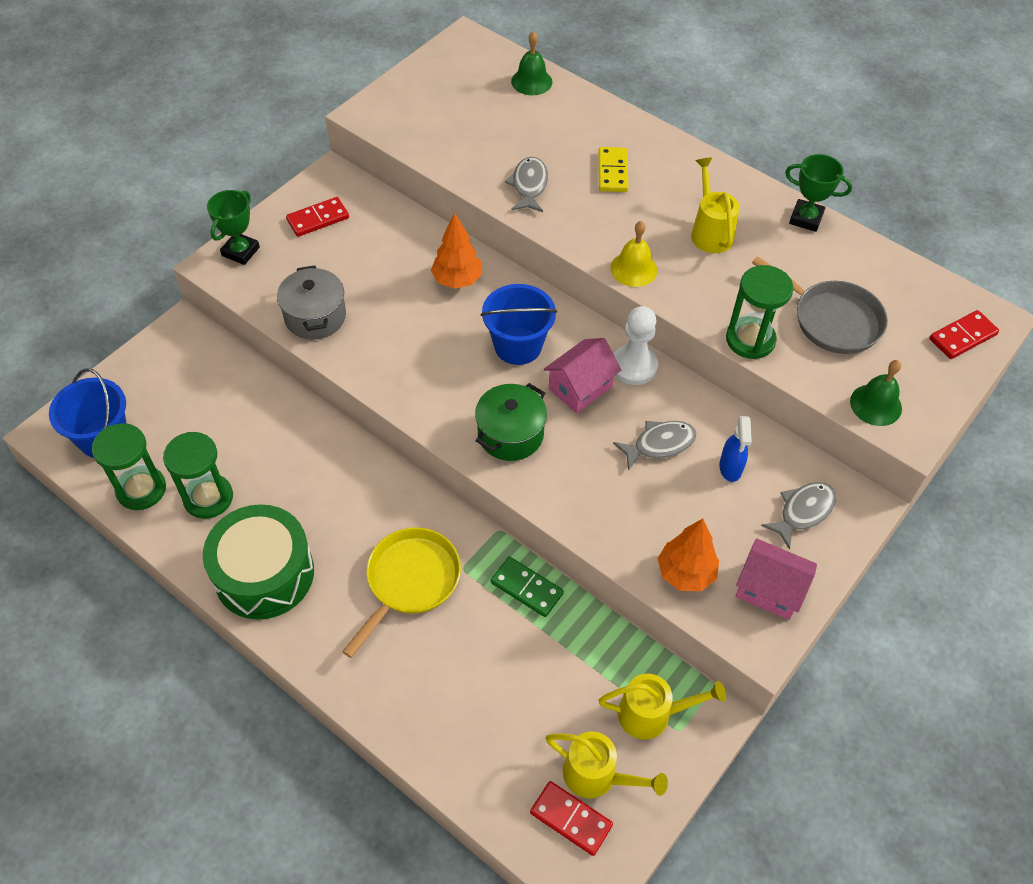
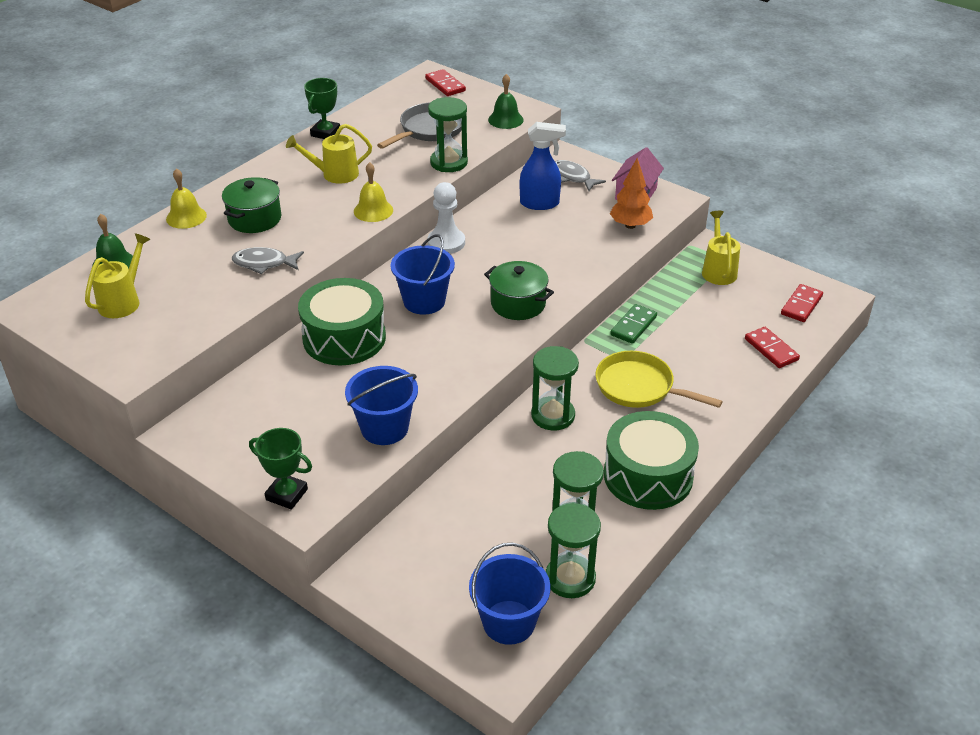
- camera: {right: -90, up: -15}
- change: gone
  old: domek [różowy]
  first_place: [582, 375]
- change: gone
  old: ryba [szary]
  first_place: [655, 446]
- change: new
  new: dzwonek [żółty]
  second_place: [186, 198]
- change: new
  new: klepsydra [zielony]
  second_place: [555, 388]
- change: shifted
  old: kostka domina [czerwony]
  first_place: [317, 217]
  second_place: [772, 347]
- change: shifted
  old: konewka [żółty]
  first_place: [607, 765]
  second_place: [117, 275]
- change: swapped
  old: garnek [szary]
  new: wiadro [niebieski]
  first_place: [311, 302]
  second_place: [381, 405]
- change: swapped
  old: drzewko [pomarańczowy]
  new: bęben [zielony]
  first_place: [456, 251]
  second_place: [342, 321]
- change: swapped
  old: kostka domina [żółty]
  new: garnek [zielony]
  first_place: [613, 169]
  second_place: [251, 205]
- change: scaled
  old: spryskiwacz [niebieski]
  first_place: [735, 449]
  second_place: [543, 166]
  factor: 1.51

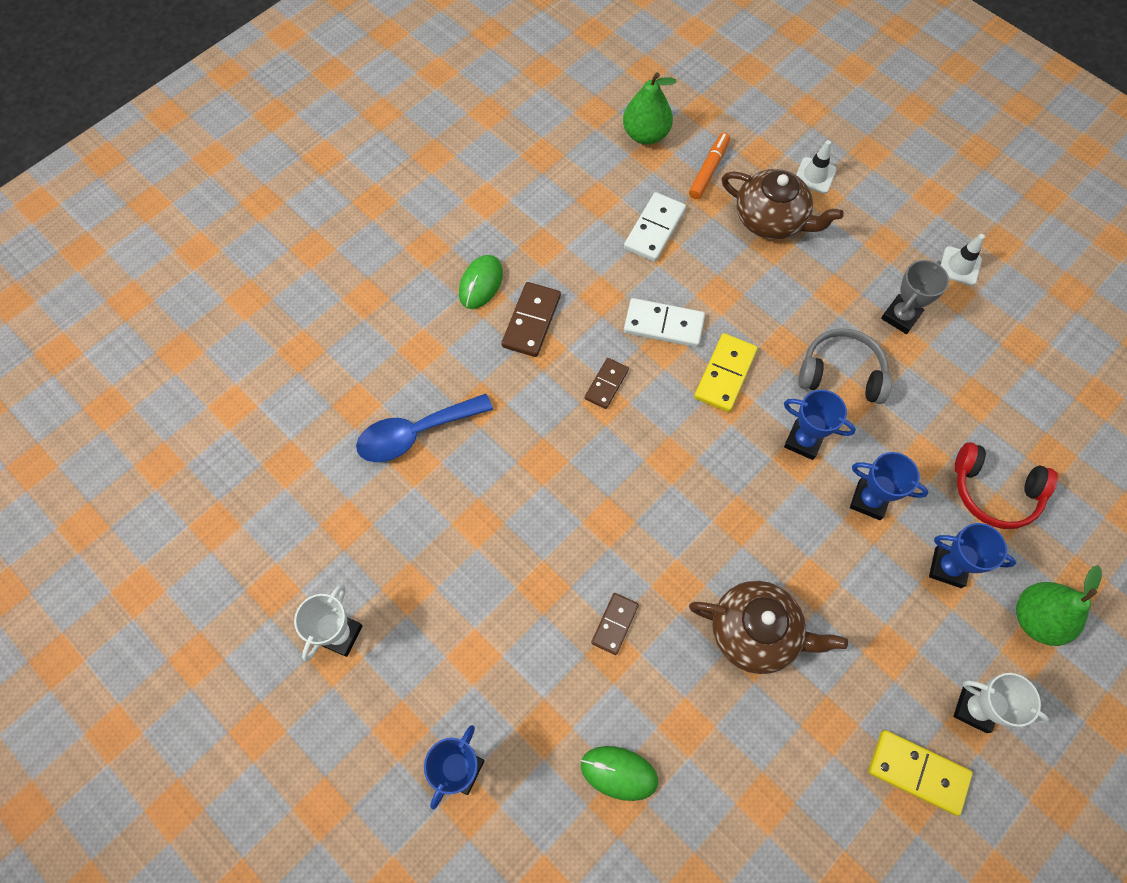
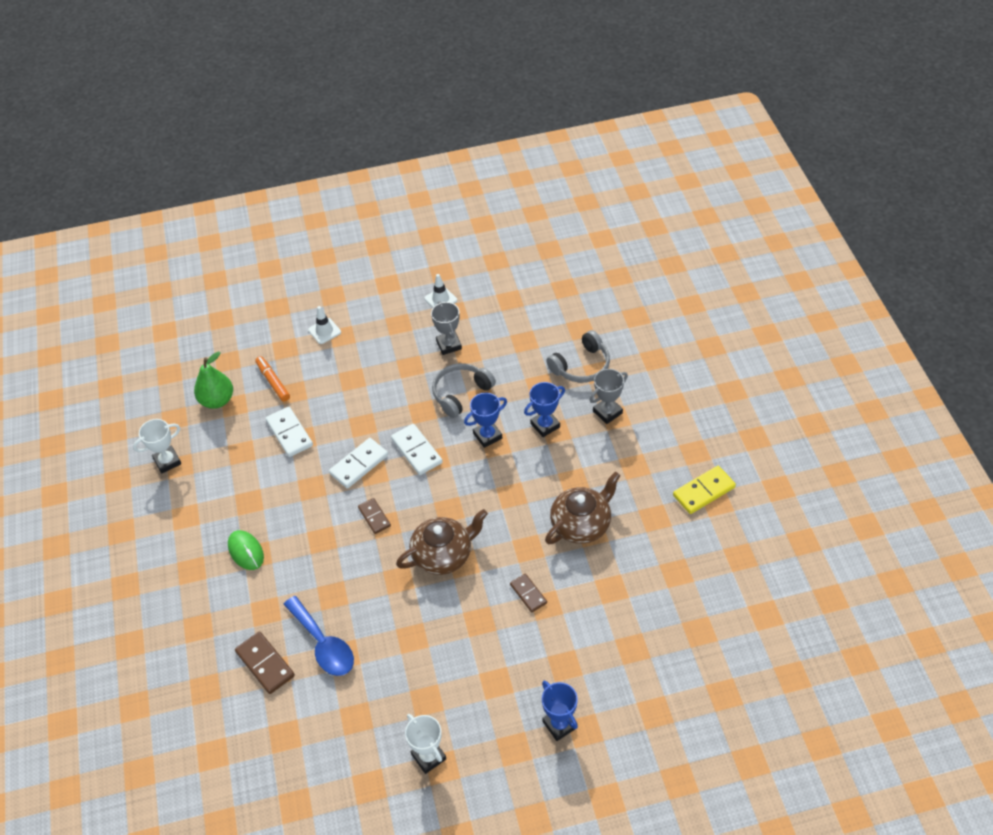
- camera: {right: -55, up: -15}
- change: gone
  old: myszka [zielony]
  first_place: [619, 773]
- change: gone
  old: gruszka [zielony]
  first_place: [1059, 605]
- change: shifted
  old: kostka domina [brązowy]
  first_place: [531, 319]
  second_place: [265, 663]
- change: shifted
  old: imbryk [brązowy]
  first_place: [783, 204]
  second_place: [442, 542]
- change: shifted
  old: puchar [biały]
  first_place: [1001, 703]
  second_place: [157, 446]
- change: repainted
  old: kostka domina [żółty]
  new: kostka domina [biały]
  first_place: [726, 372]
  second_place: [417, 449]
- change: repainted
  old: puchar [niebieski]
  new: puchar [szary]
  first_place: [972, 555]
  second_place: [609, 396]
- change: repainted
  old: słuchawki [czerwony]
  new: słuchawki [szary]
  first_place: [1006, 485]
  second_place: [578, 356]
- change: rotated
  old: łyżka [niebieski]
  first_place: [424, 427]
  second_place: [318, 636]
  degrees: -45

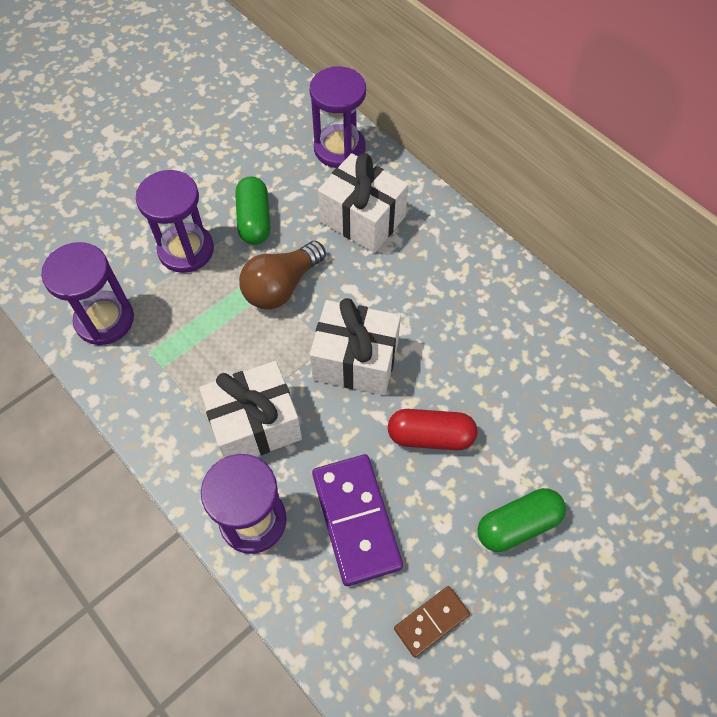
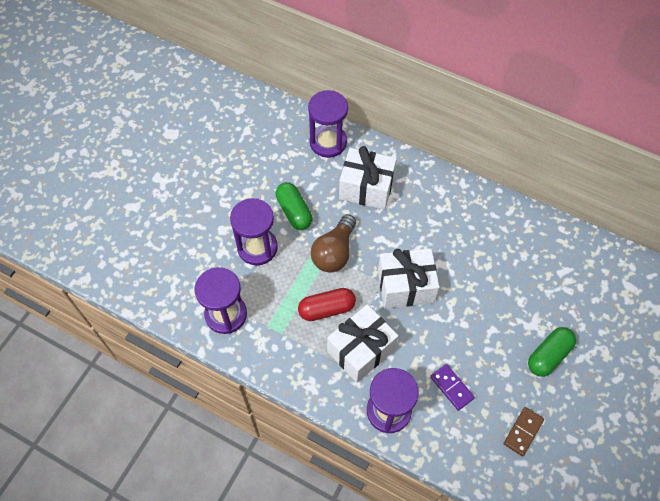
- camera: {right: -20, up: 0}
- change: shifted
  old: kapsułka [czerwony]
  first_place: [432, 429]
  second_place: [327, 304]
- change: scaled
  old: kostka domina [fioletowy]
  first_place: [357, 520]
  second_place: [452, 387]
  factor: 0.55

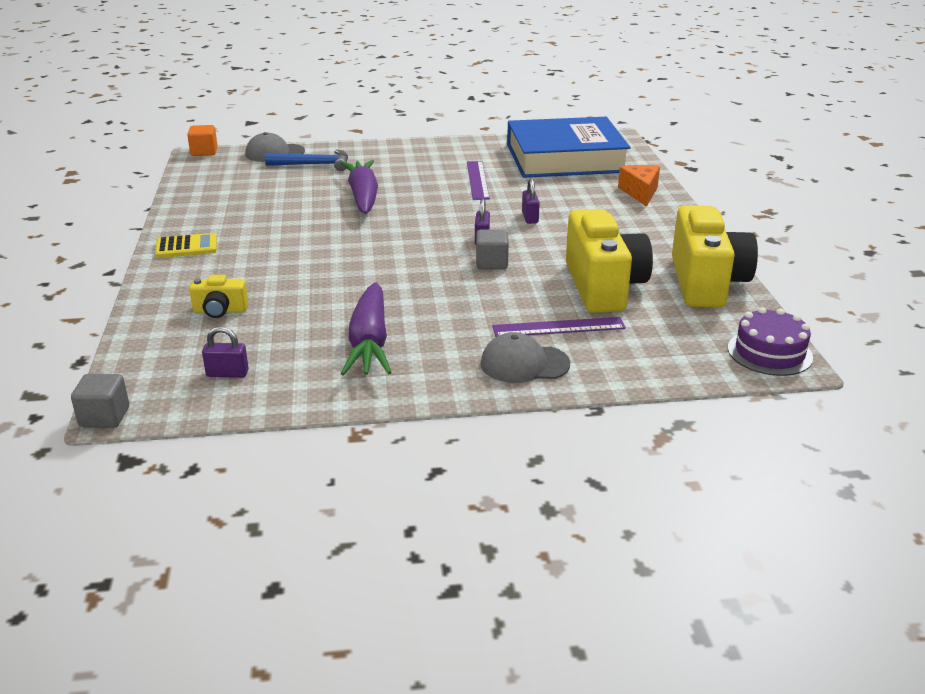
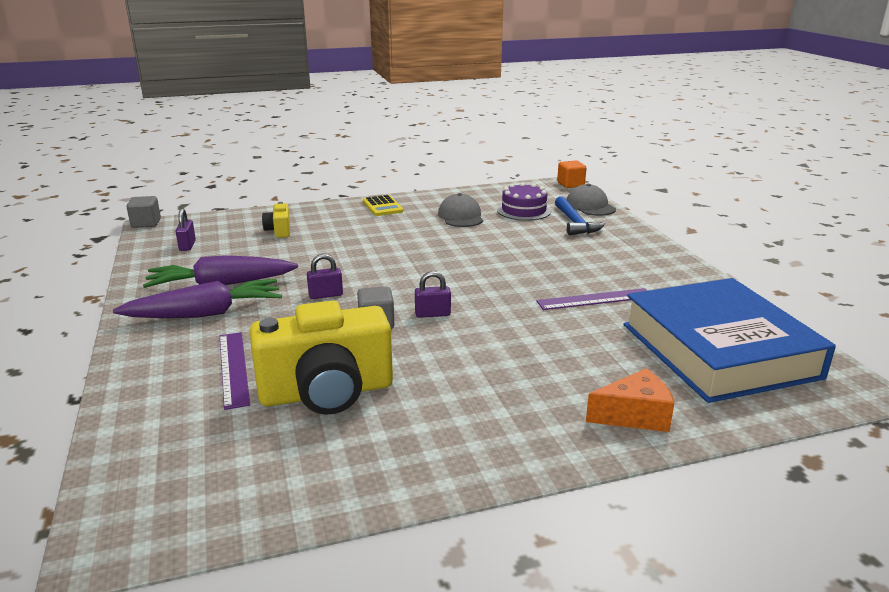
- camera: {right: 80, up: -5}
- change: gone
  old: aparat fotograficzny [żółty]
  first_place: [715, 256]
- change: shifted
  old: marchewka [fioletowy]
  first_place: [359, 187]
  second_place: [197, 298]
- change: shifted
  old: czapka [szary]
  first_place: [525, 357]
  second_place: [460, 210]
- change: shifted
  old: kłódka [fioletowy]
  first_place: [531, 201]
  second_place: [325, 276]
- change: shifted
  old: tort [fioletowy]
  first_place: [770, 341]
  second_place: [524, 201]

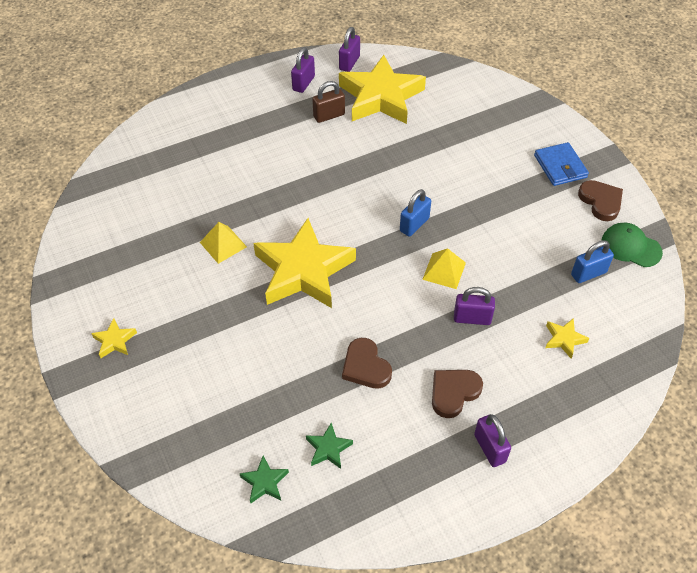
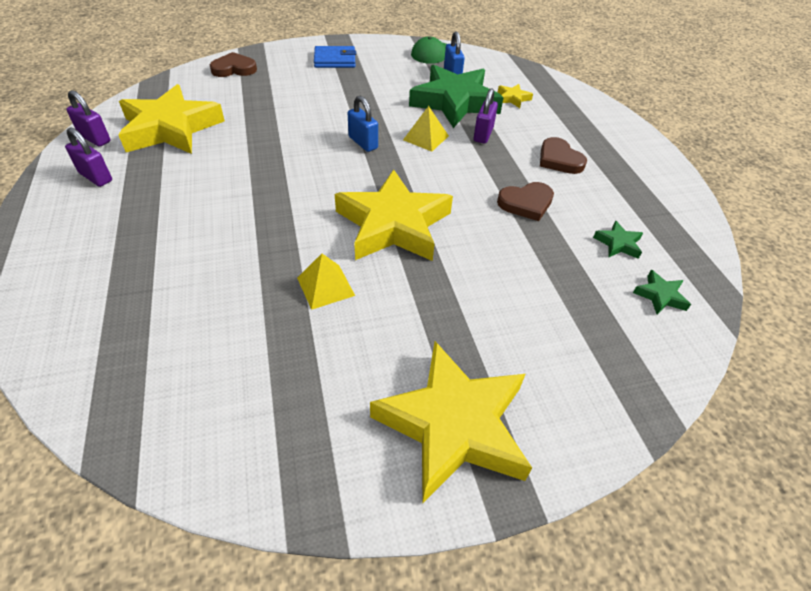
- camera: {right: -80, up: -5}
- change: gone
  old: kłódka [brązowy]
  first_place: [328, 102]
- change: gone
  old: kłódka [fioletowy]
  first_place: [492, 440]
- change: new
  new: gwiazda [zielony]
  second_place: [456, 96]
- change: shifted
  old: serce [brązowy]
  first_place: [600, 200]
  second_place: [233, 64]
- change: scaled
  old: gwiazda [żółty]
  first_place: [114, 338]
  second_place: [451, 422]
  factor: 2.49

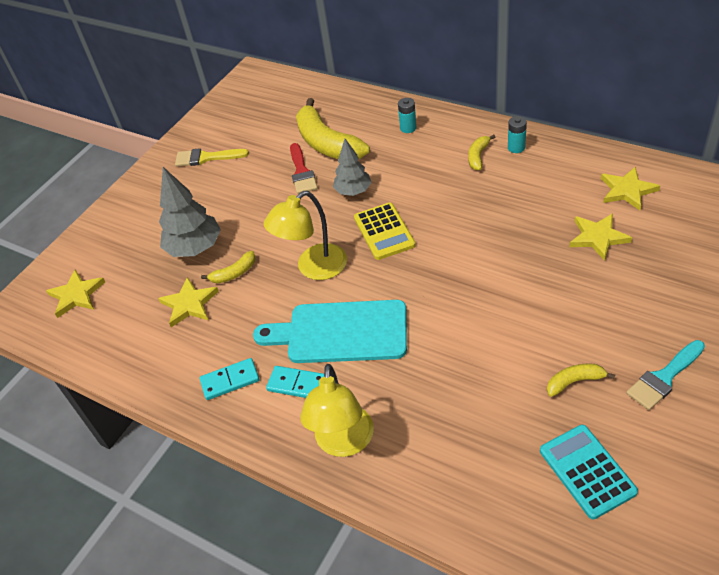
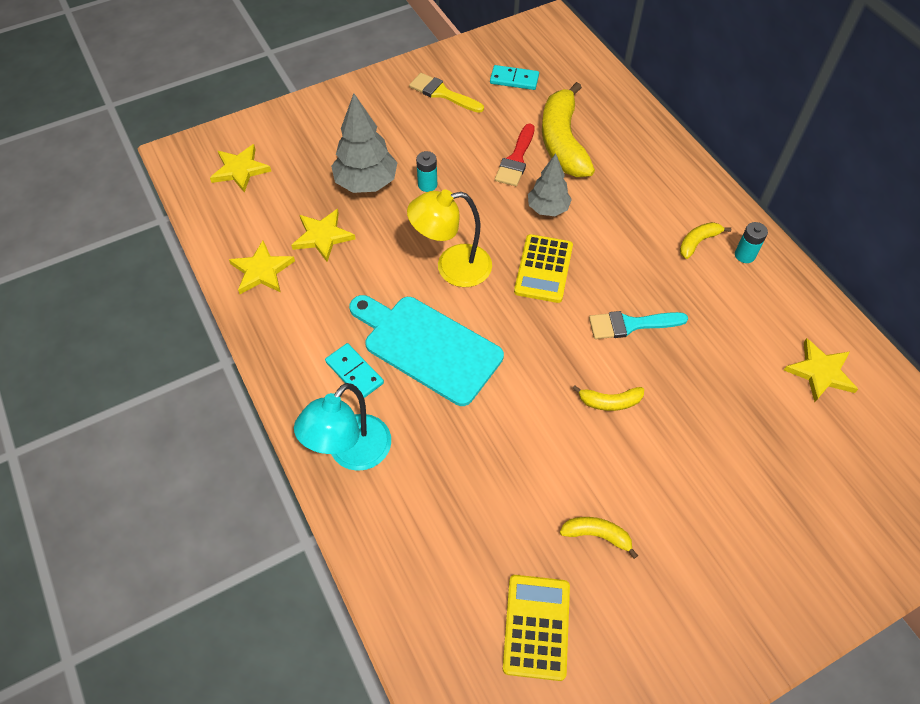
- camera: {right: 25, up: 10}
- change: shifted
  old: kostka domina [turkusowy]
  first_place: [229, 379]
  second_place: [514, 77]
- change: shifted
  old: banan [żółty]
  first_place: [228, 267]
  second_place: [608, 398]
- change: shifted
  old: bateria [turkusowy]
  first_place: [407, 115]
  second_place: [426, 171]
- change: shifted
  old: gwiazda [żółty]
  first_place: [600, 237]
  second_place: [262, 267]
- change: shifted
  old: pędzel [turkusowy]
  first_place: [665, 375]
  second_place: [638, 325]
- change: repainted
  old: lampka [żółty]
  new: lampka [turkusowy]
  first_place: [337, 410]
  second_place: [342, 427]
- change: repainted
  old: kalkulator [turkusowy]
  new: kalkulator [żółty]
  first_place: [589, 472]
  second_place: [536, 628]

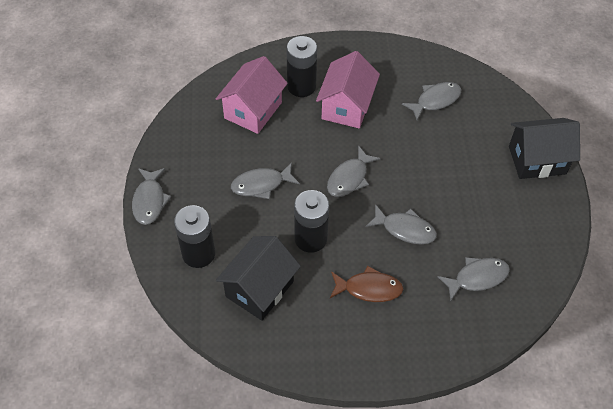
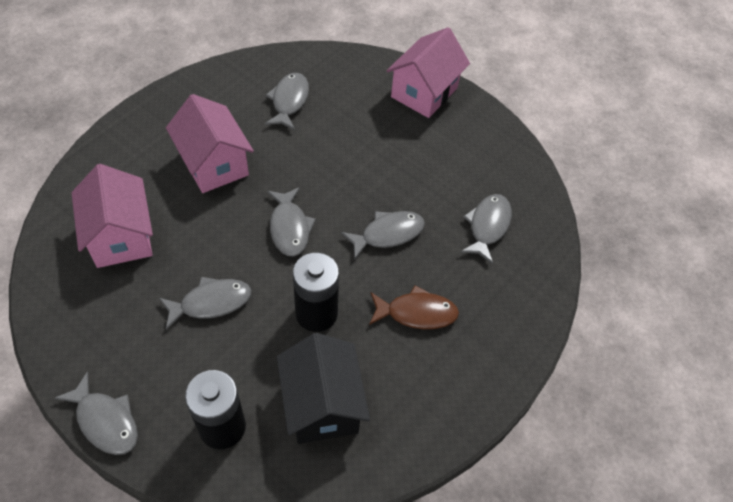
- camera: {right: -50, up: 0}
- change: gone
  old: bateria [czarny]
  first_place: [302, 66]
- change: repainted
  old: domek [czarny]
  new: domek [różowy]
  first_place: [544, 148]
  second_place: [428, 72]
- change: rotated
  old: ryba [szary]
  first_place: [265, 180]
  second_place: [205, 303]
  degrees: -135
- change: rotated
  old: ryba [brązowy]
  first_place: [366, 284]
  second_place: [414, 307]
  degrees: 45

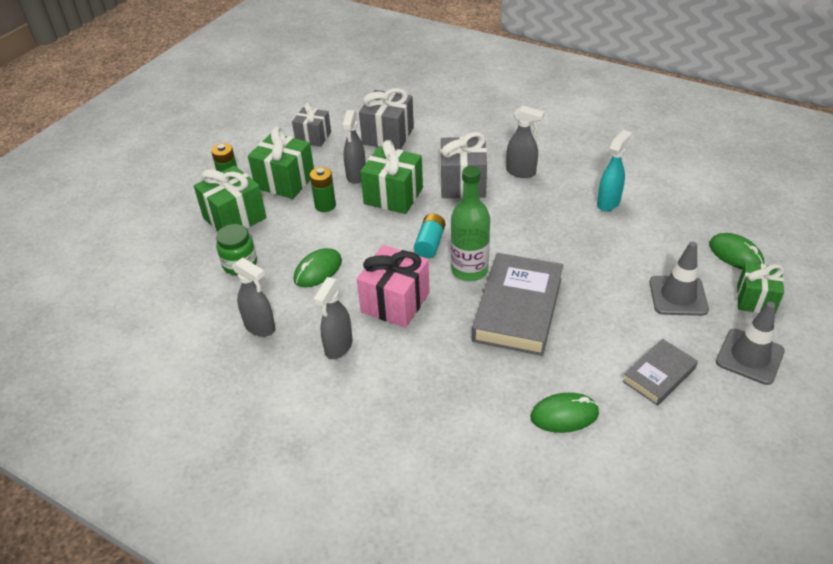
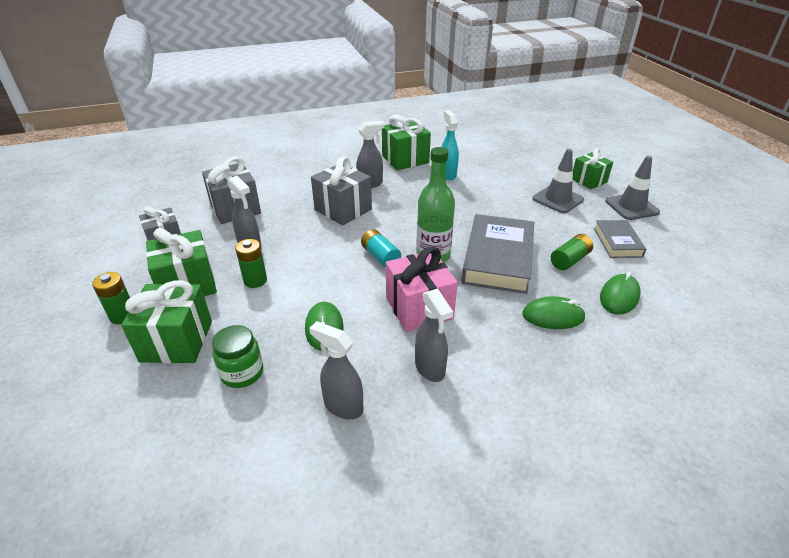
- camera: {right: -50, up: -5}
- change: new
  new: bateria [zielony]
  second_place: [572, 252]
- change: shifted
  old: prezent [zielony]
  first_place: [391, 177]
  second_place: [406, 142]
- change: shifted
  old: myszka [zielony]
  first_place: [736, 251]
  second_place: [554, 312]
- change: rotated
  old: spryskiwacz [szary]
  first_place: [253, 296]
  second_place: [336, 370]
  degrees: -135
- change: rotated
  old: książka [szary]
  first_place: [517, 304]
  second_place: [497, 254]
  degrees: 45

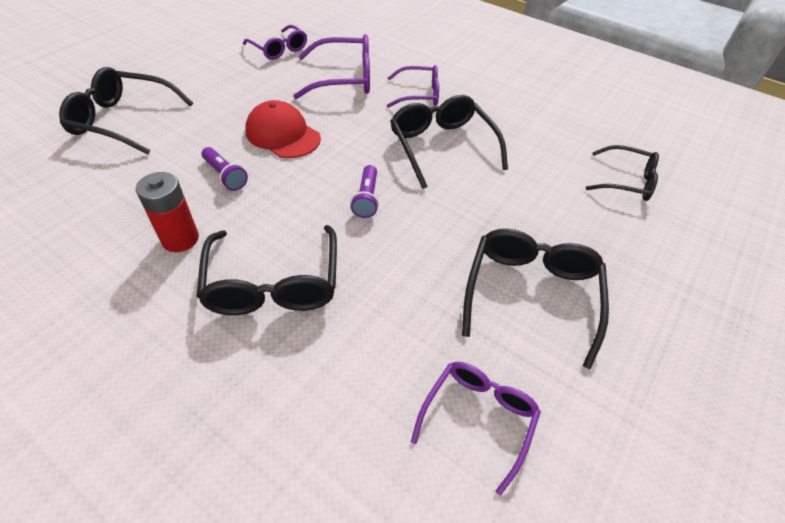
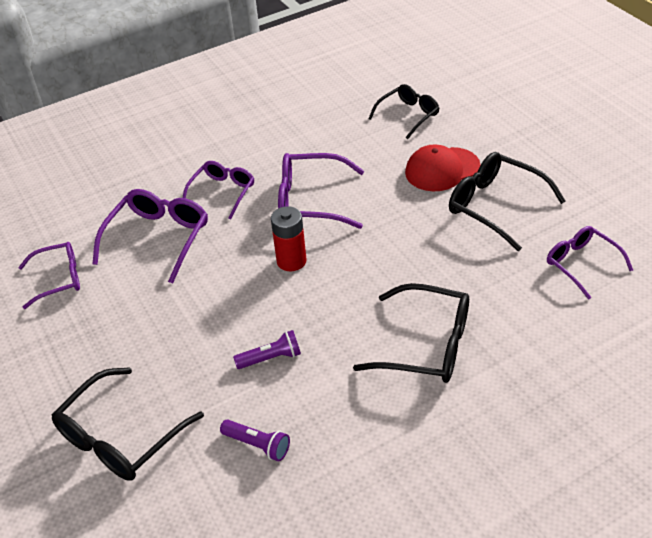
- camera: {right: -60, up: -5}
- change: shifted
  old: bateria [czerwony]
  first_place: [167, 212]
  second_place: [289, 238]
- change: shifted
  old: czapka [czerwony]
  first_place: [283, 129]
  second_place: [442, 167]
- change: shifted
  old: latarka [fioletowy]
  first_place: [365, 191]
  second_place: [255, 440]
- change: repainted
  old: okulary [czarny]
  new: okulary [fioletowy]
  first_place: [449, 142]
  second_place: [321, 191]

